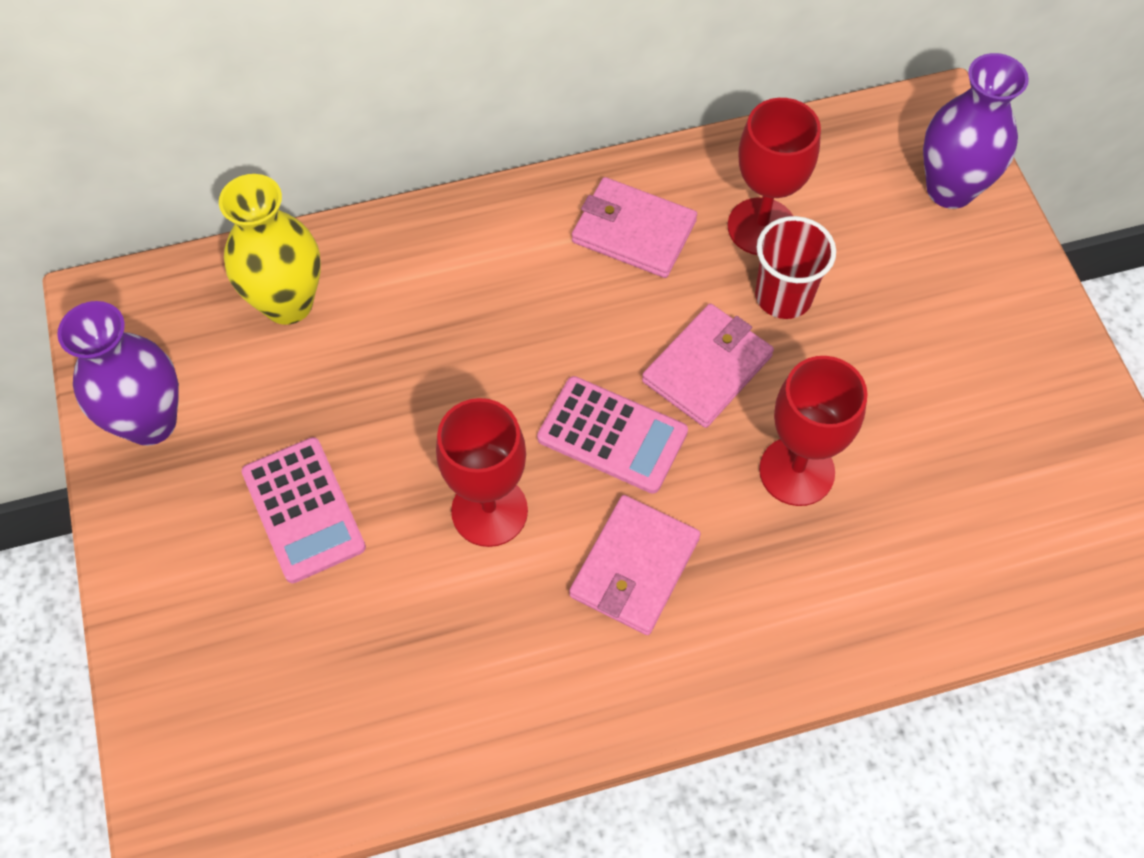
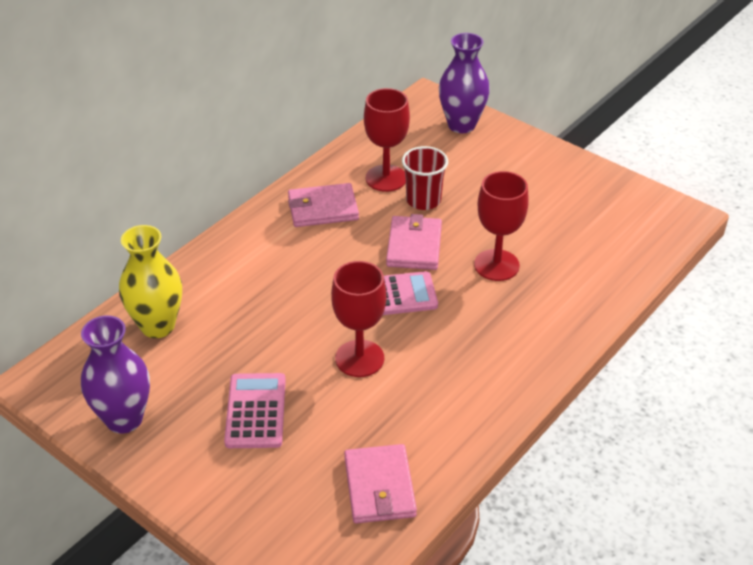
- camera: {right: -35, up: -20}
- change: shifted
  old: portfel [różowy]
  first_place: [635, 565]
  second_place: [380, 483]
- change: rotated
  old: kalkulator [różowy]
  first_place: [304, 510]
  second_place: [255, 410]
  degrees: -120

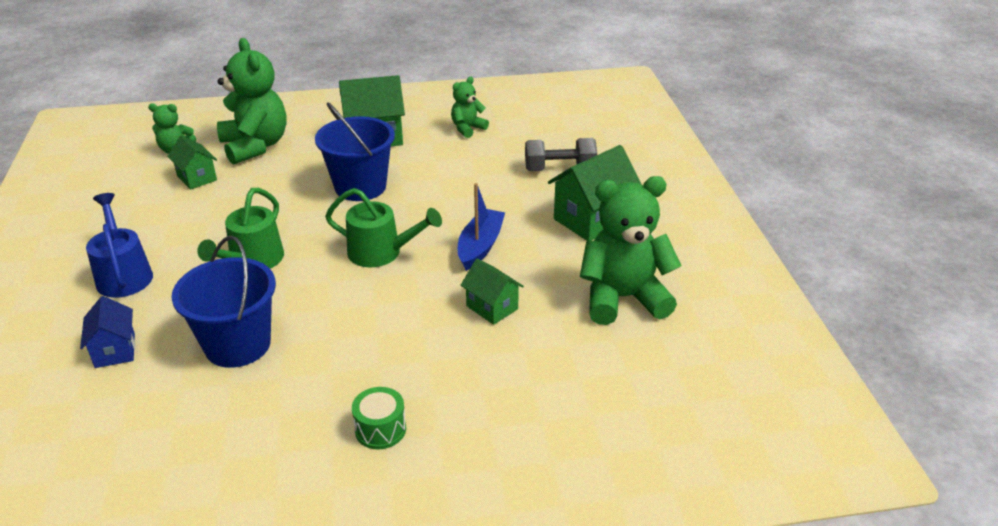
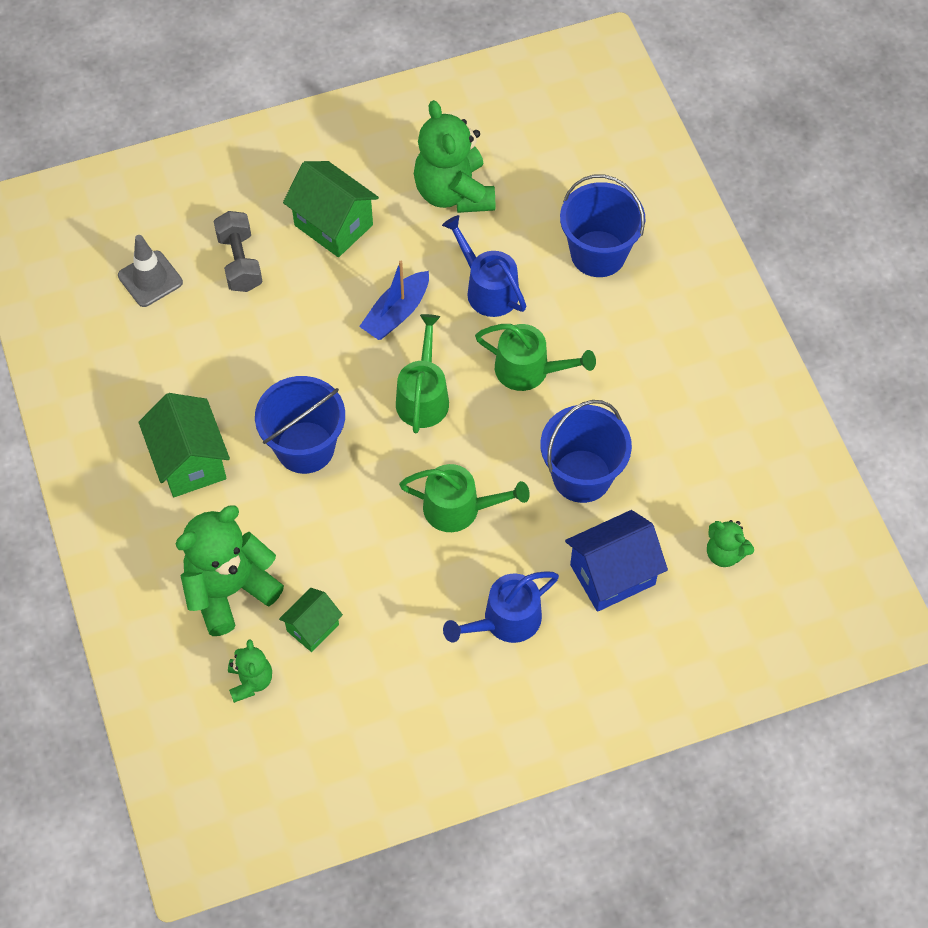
- camera: {right: -100, up: 25}
- change: gone
  old: bęben [zielony]
  first_place: [379, 418]
- change: new
  new: pachołek [szary]
  second_place: [150, 271]
- change: new
  new: konewka [zielony]
  second_place: [535, 357]
- change: new
  new: wiadro [niebieski]
  second_place: [602, 226]
- change: shifted
  old: miś [zielony]
  first_place: [470, 107]
  second_place: [730, 543]
- change: swapped
  old: domek [zielony]
  new: konewka [niebieski]
  first_place: [492, 292]
  second_place: [484, 266]
- change: rotated
  old: łódka [niebieski]
  first_place: [481, 227]
  second_place: [394, 300]
  degrees: -60
- change: scaled
  old: domek [niebieski]
  first_place: [107, 332]
  second_place: [616, 561]
  factor: 1.68

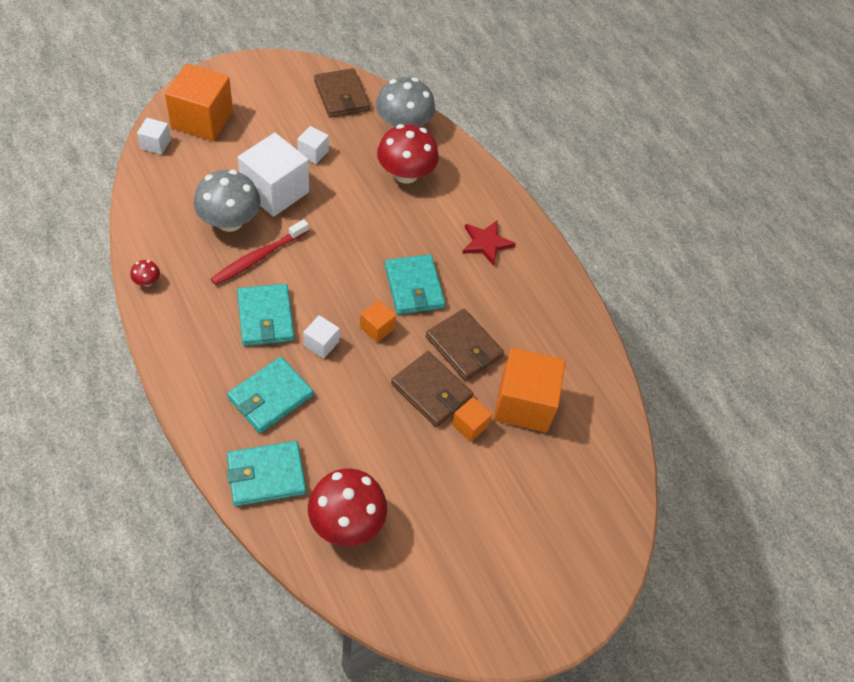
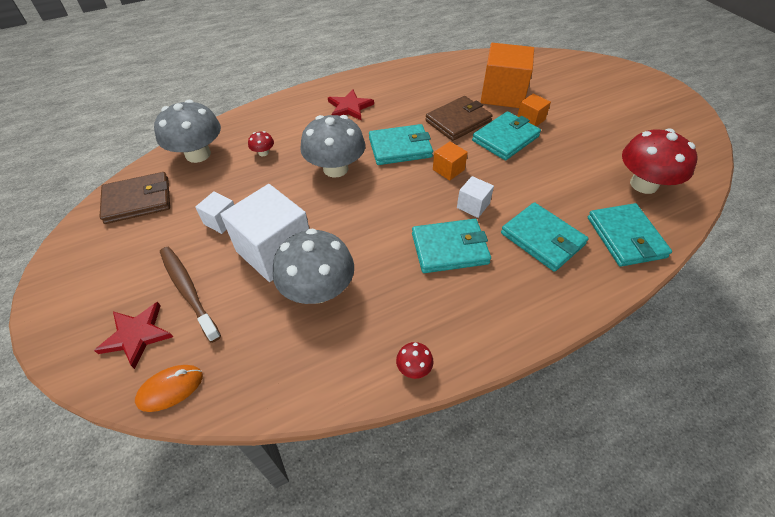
- camera: {right: -80, up: -5}
- change: gone
  old: szczoteczka do zębów [czerwony]
  first_place: [260, 252]
- change: new
  new: szczoteczka do zębów [brązowy]
  second_place: [190, 295]
- change: new
  new: grzyb [szary]
  second_place: [332, 146]
- change: swapped
  old: sześcian [biały]
  new: myszka [pomarańczowy]
  first_place: [154, 136]
  second_place: [169, 388]
- change: swapped
  old: sześcian [pomarańczowy]
  new: gwiazda [czerwony]
  first_place: [199, 102]
  second_place: [133, 335]
- change: repainted
  old: portfel [brązowy]
  new: portfel [turkusowy]
  first_place: [432, 389]
  second_place: [506, 135]
- change: scaled
  old: grzyb [czerwony]
  first_place: [408, 154]
  second_place: [261, 143]
  factor: 0.42

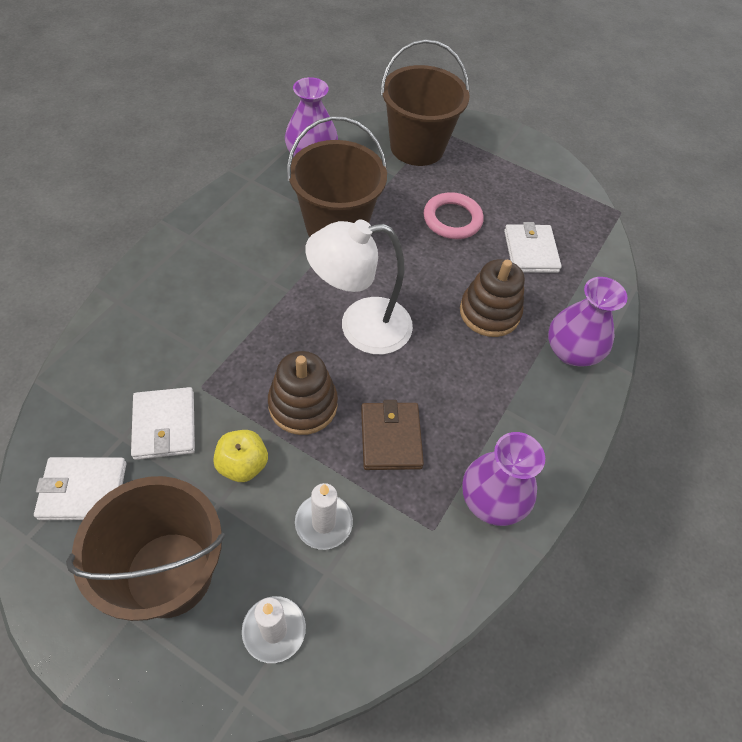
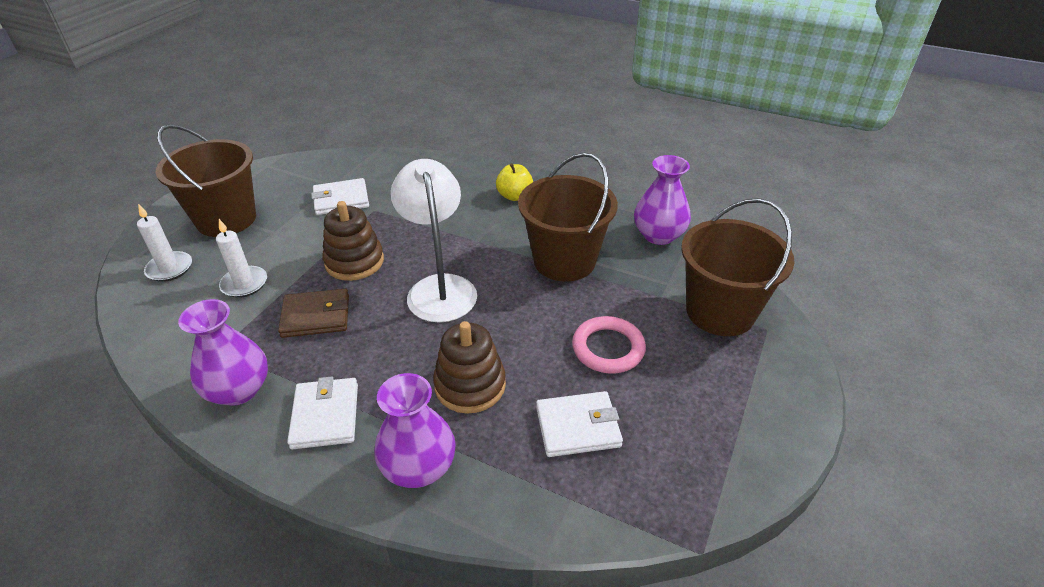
- camera: {right: 90, up: -15}
- change: shifted
  old: portfel [biały]
  first_place: [80, 488]
  second_place: [322, 413]
- change: shifted
  old: jabłko [żółty]
  first_place: [240, 456]
  second_place: [514, 182]

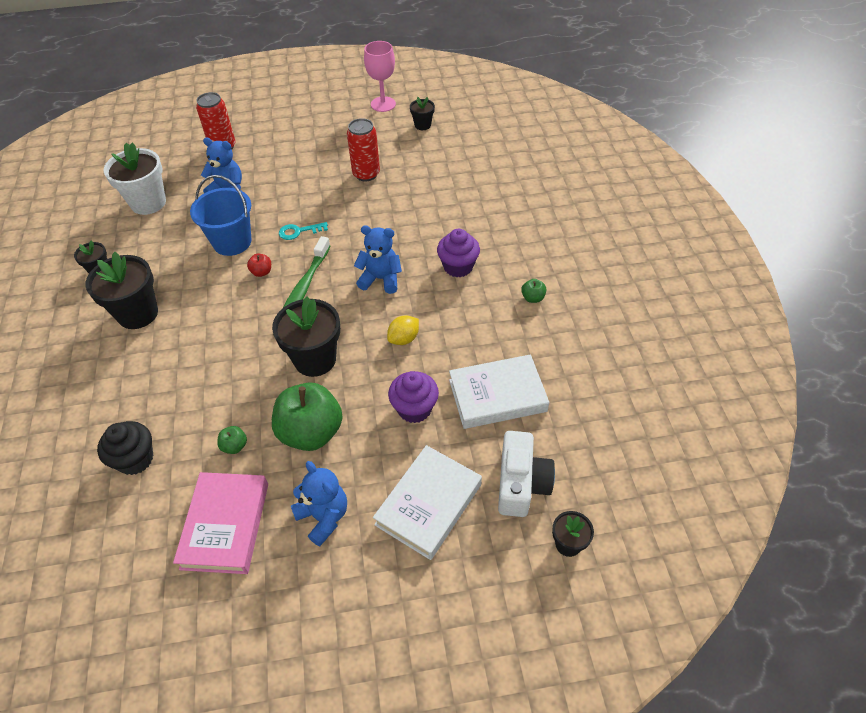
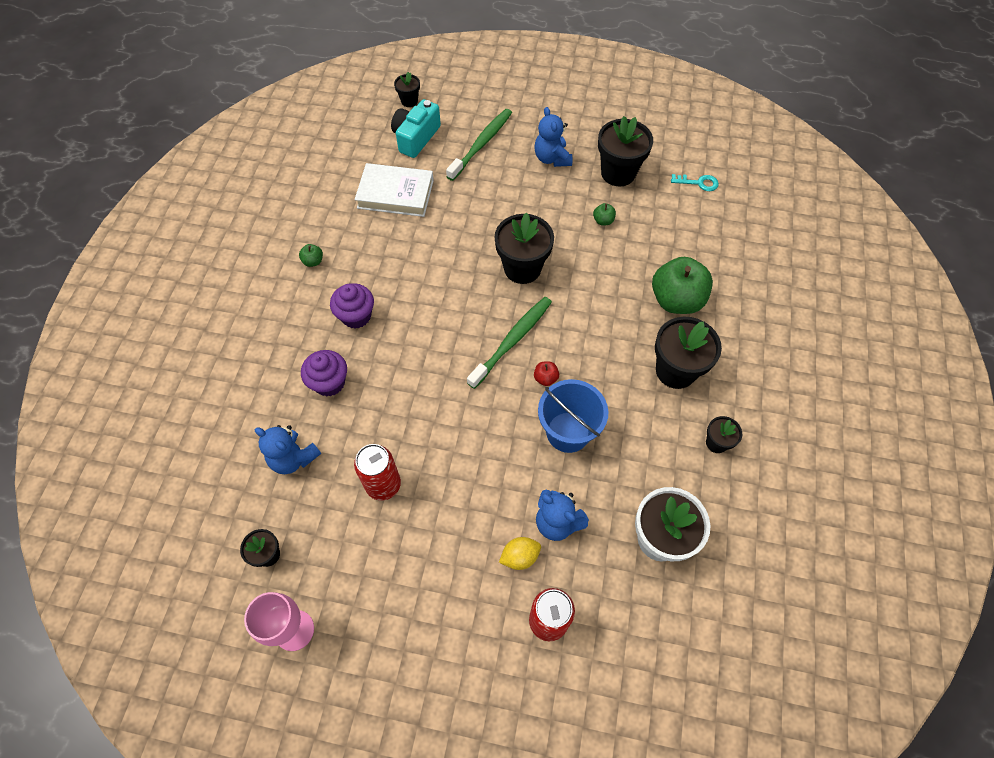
- camera: {right: -160, up: 10}
- change: gone
  old: muffinka [czarny]
  first_place: [125, 448]
- change: shifted
  old: jabłko [zielony]
  first_place: [307, 416]
  second_place: [682, 285]
- change: shifted
  old: klucz [turkusowy]
  first_place: [303, 231]
  second_place: [695, 182]
- change: shifted
  old: miś [niebieski]
  first_place: [378, 260]
  second_place: [287, 449]
- change: shifted
  old: cytryna [żółty]
  first_place: [403, 330]
  second_place: [520, 553]
- change: shifted
  old: muffinka [fioletowy]
  first_place: [413, 397]
  second_place: [324, 373]
- change: swapped
  old: książka [różowy]
  new: doniczka [czarny]
  first_place: [220, 523]
  second_place: [625, 151]
- change: swapped
  old: książka [biały]
  new: szczoteczka do zębów [zielony]
  first_place: [427, 502]
  second_place: [479, 145]
- change: repainted
  old: aparat fotograficzny [biały]
  new: aparat fotograficzny [turkusowy]
  first_place: [526, 474]
  second_place: [416, 128]

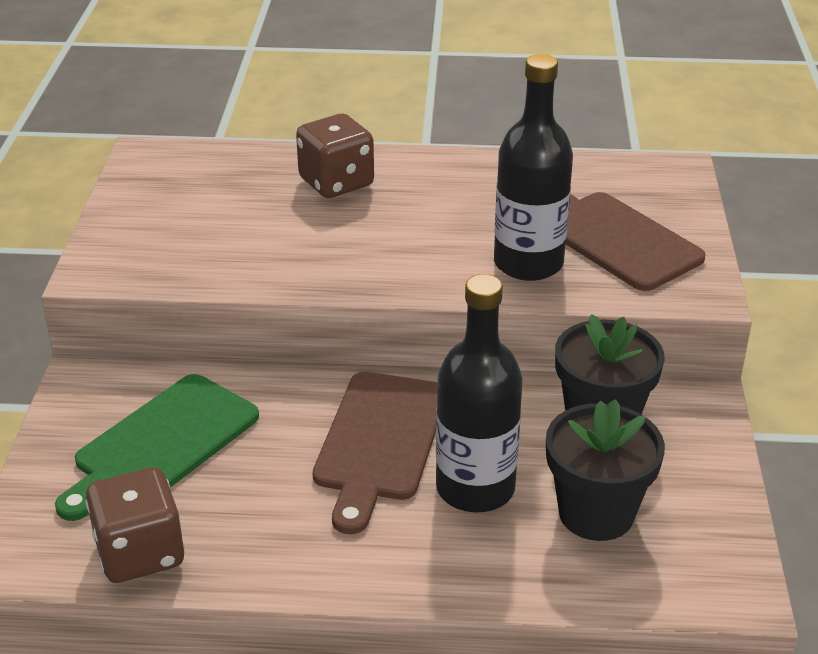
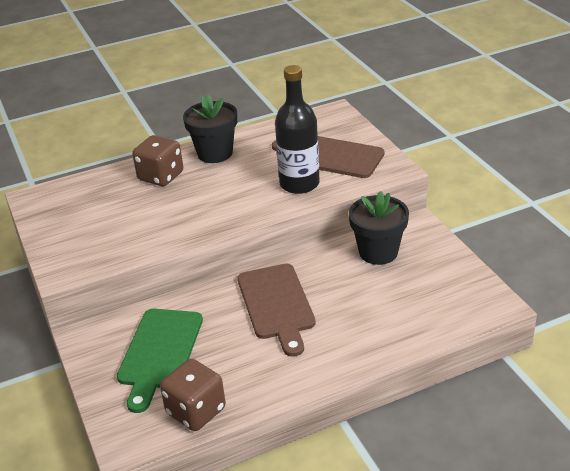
- camera: {right: -25, up: 0}
- change: gone
  old: butelka [czarny]
  first_place: [479, 393]
- change: shifted
  old: doniczka [czarny]
  first_place: [605, 470]
  second_place: [210, 128]

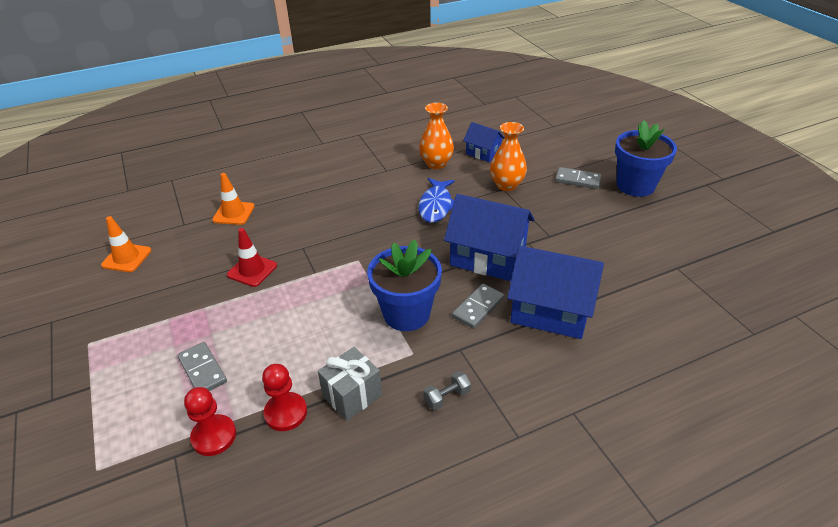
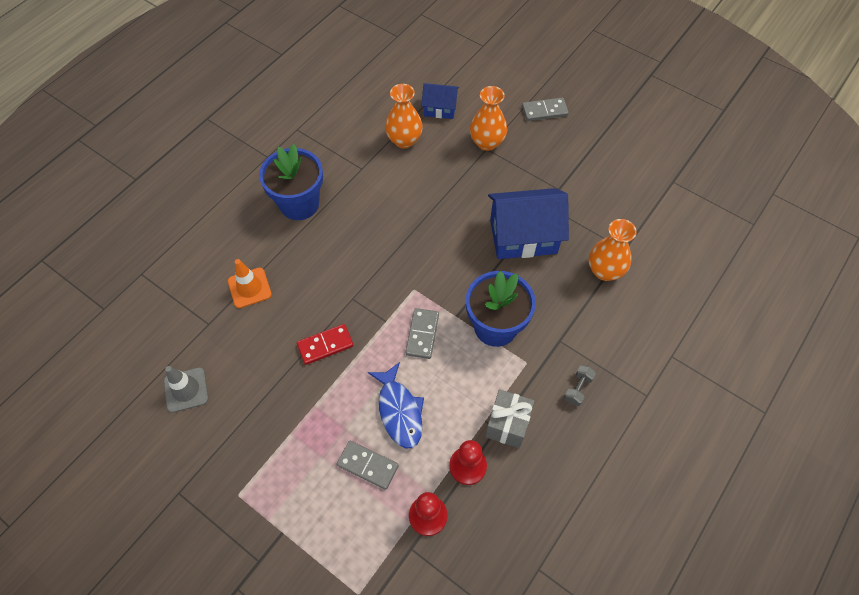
- camera: {right: -30, up: 20}
- change: shifted
  old: ryba [niebieski]
  first_place: [436, 200]
  second_place: [396, 405]
- change: shifted
  old: kostka domina [szary]
  first_place: [478, 306]
  second_place: [422, 333]
- change: shifted
  old: doniczka [niebieski]
  first_place: [646, 158]
  second_place: [291, 182]
- change: swapped
  old: pachołek [czerwony]
  new: kostka domina [czerwony]
  first_place: [252, 257]
  second_place: [325, 344]
- change: swapped
  old: domek [niebieski]
  new: wazon [pomarańczowy]
  first_place: [555, 292]
  second_place: [613, 250]
- change: repainted
  old: pachołek [pomarańczowy]
  new: pachołek [szary]
  first_place: [126, 244]
  second_place: [186, 389]

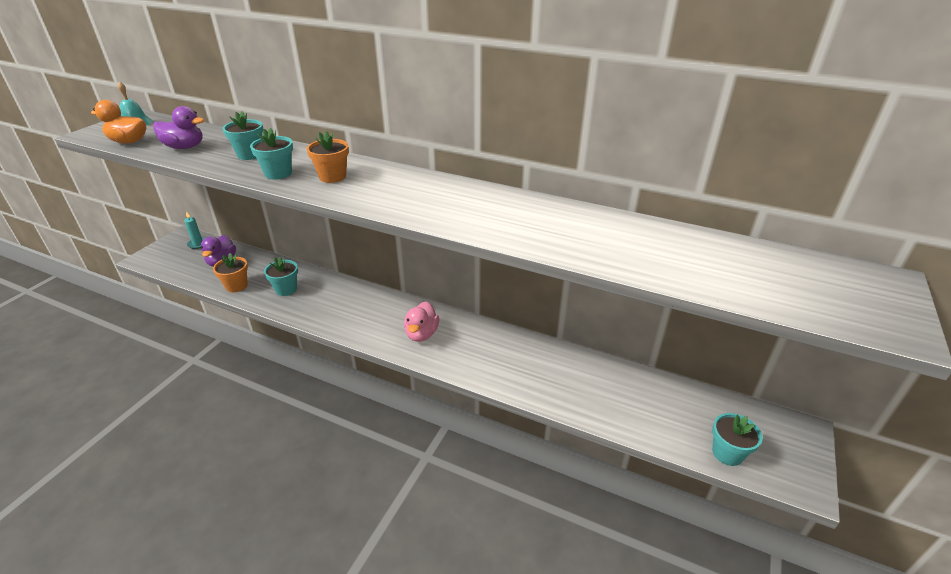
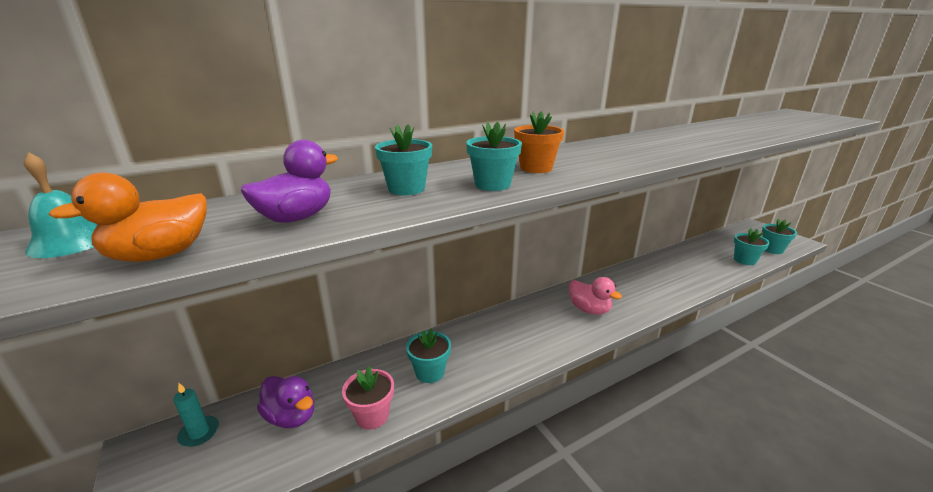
- camera: {right: -55, up: -10}
- change: new
  new: doniczka [turkusowy]
  second_place: [752, 246]
- change: repainted
  old: doniczka [pomarańczowy]
  new: doniczka [różowy]
  first_place: [230, 272]
  second_place: [368, 398]

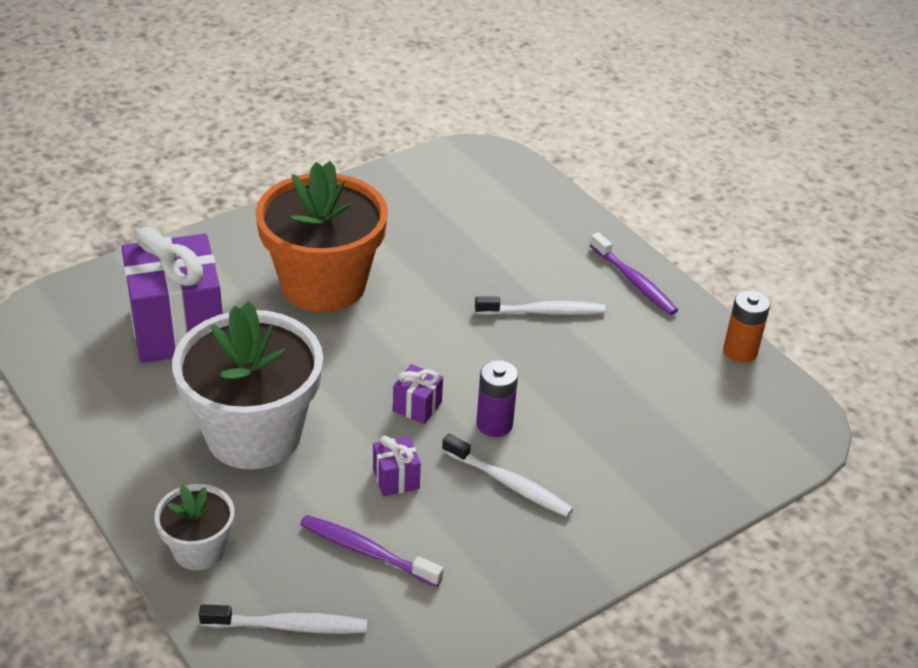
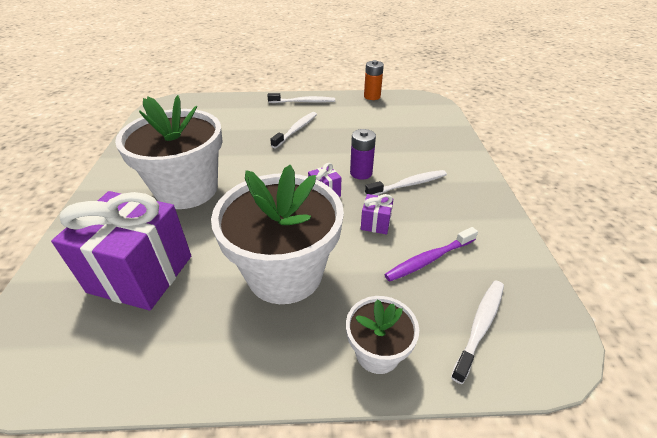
- camera: {right: -55, up: 0}
- change: repainted
  old: doniczka [pomarańczowy]
  new: doniczka [biały]
  first_place: [321, 236]
  second_place: [169, 152]
- change: repainted
  old: szczoteczka do zębów [fioletowy]
  new: szczoteczka do zębów [biały]
  first_place: [634, 273]
  second_place: [301, 98]

